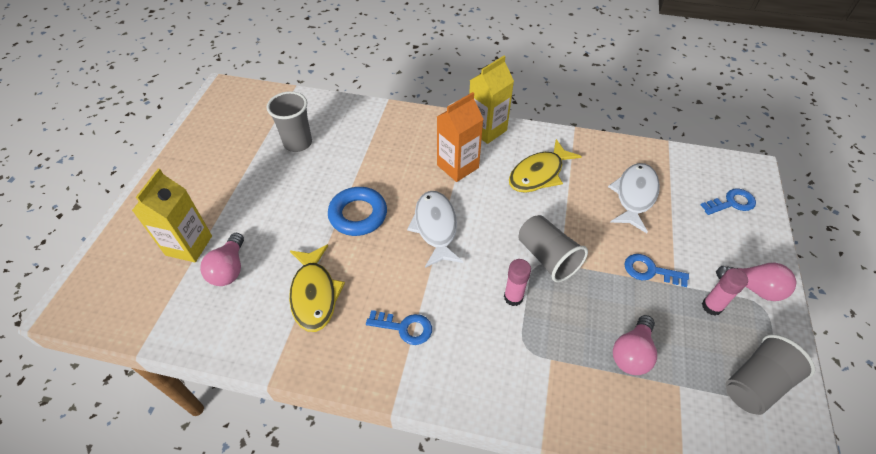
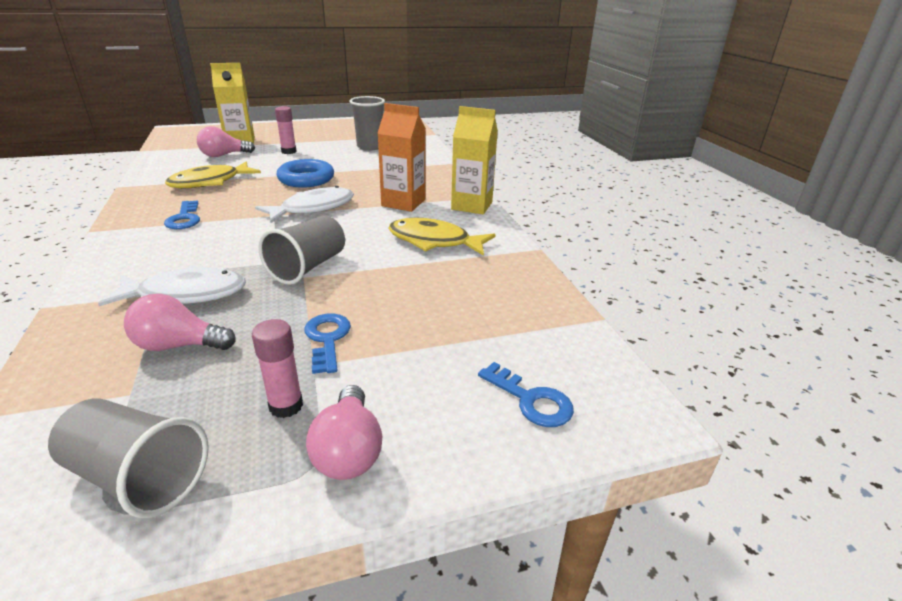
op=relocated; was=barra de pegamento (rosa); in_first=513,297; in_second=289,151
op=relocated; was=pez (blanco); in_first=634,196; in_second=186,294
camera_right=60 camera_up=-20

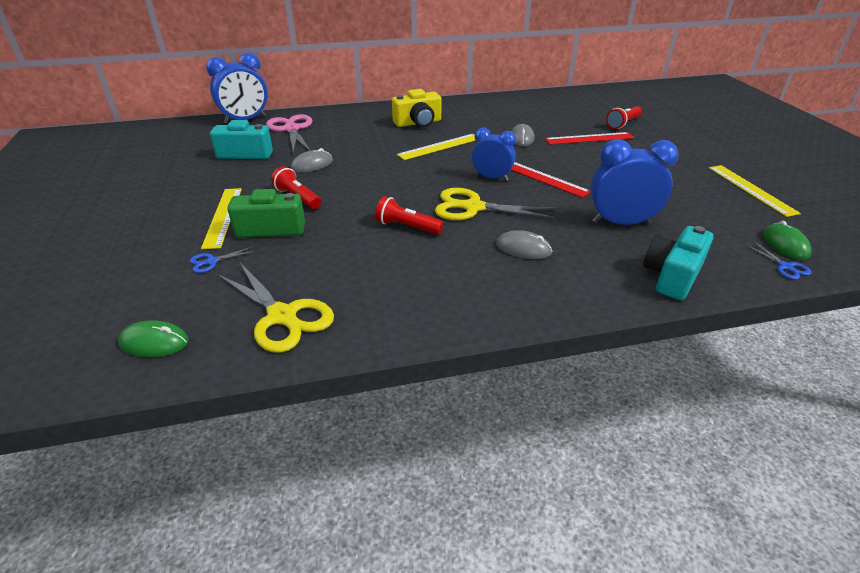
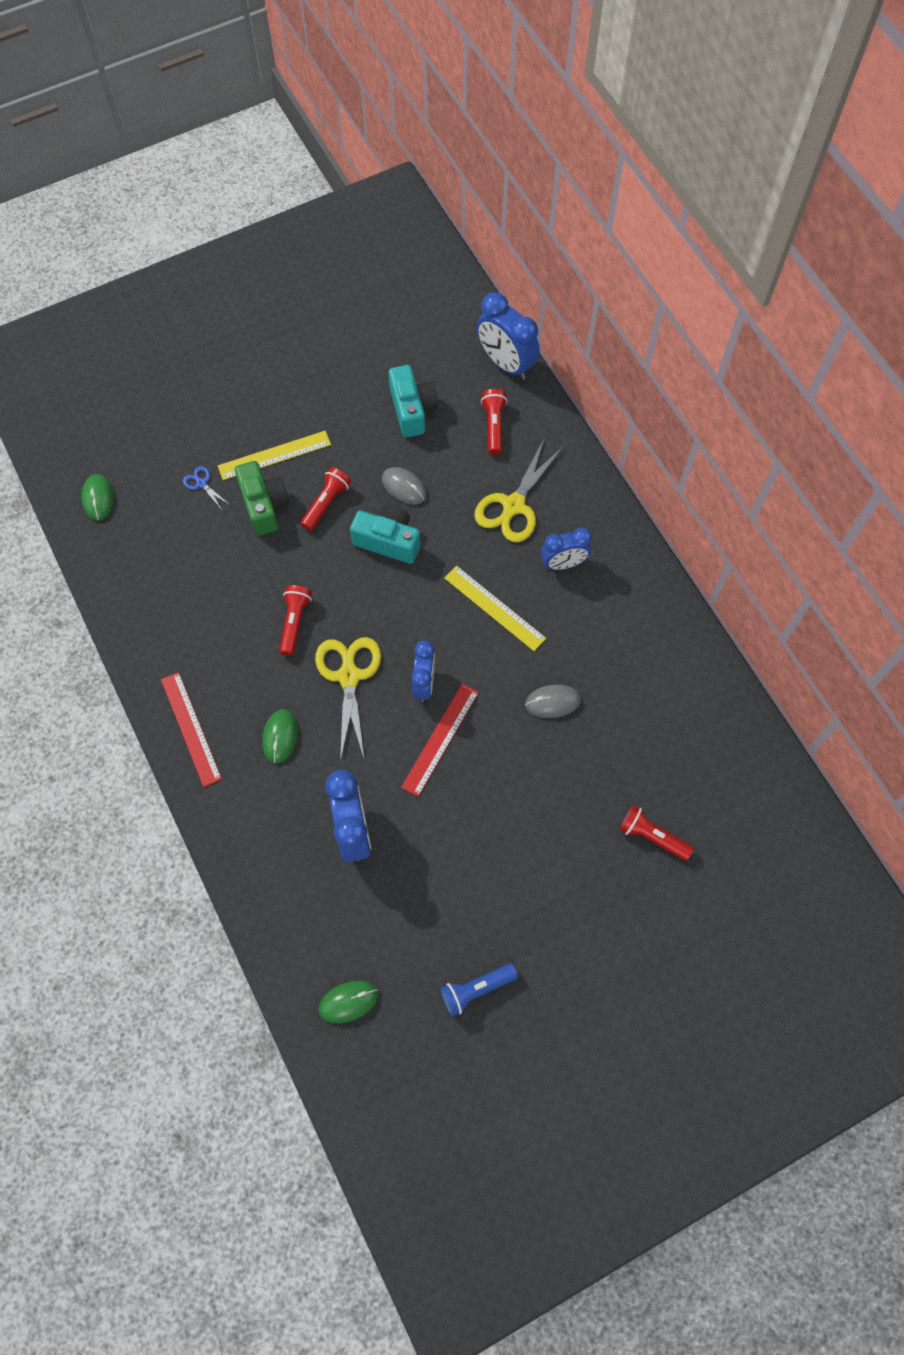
op=missing; was=tijeras (azul); in_first=785,267
op=relocated; was=tijeras (amarillo); in_first=282,316; in_second=513,505
op=relocated; was=regla (rojo); in_first=589,138; in_second=191,728
op=relocated; was=cámara (turquesa); in_first=672,276; in_second=388,541
op=exchanged; was=tijeras (rosa); now=lámpara de mano (rojo); in_first=291,129; in_second=494,426
op=exchanged; was=cámara (amarillo); now=despertador (azul); in_first=418,123; in_second=563,563
op=exchanged; was=regla (amarillo); now=lámpara de mano (azul); in_first=751,189; in_second=476,989
op=colour; was=ratón (gris); now=ratón (verde); in_first=523,248; in_second=280,736
camera_right=75 camera_up=30

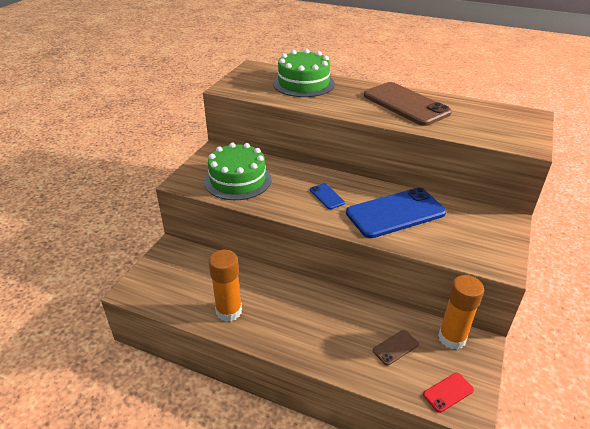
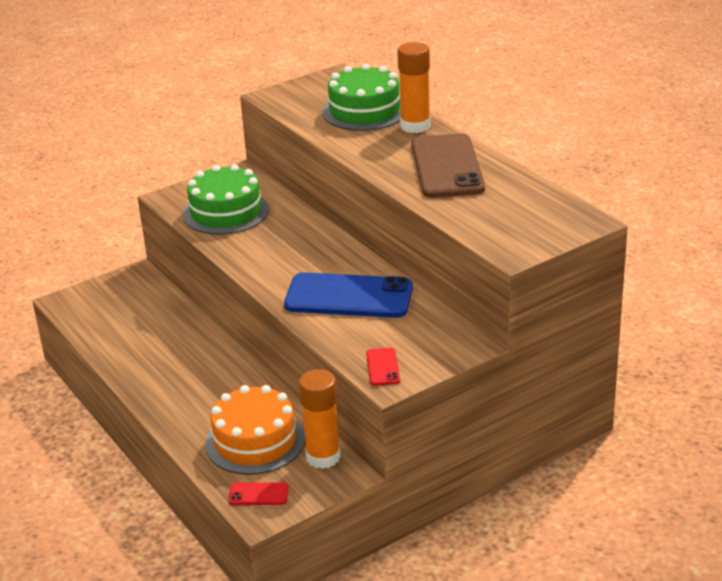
op=missing; was=móvil (azul); in_first=327,196
op=appeared; now=móvil (rojo); in_second=382,367
op=relocated; was=barra de pegamento (naranja); in_first=229,311; in_second=415,126
op=exchanged; was=móvil (marrón); now=tarta (naranja); in_first=395,347; in_second=255,441
camera_right=35 camera_up=-5

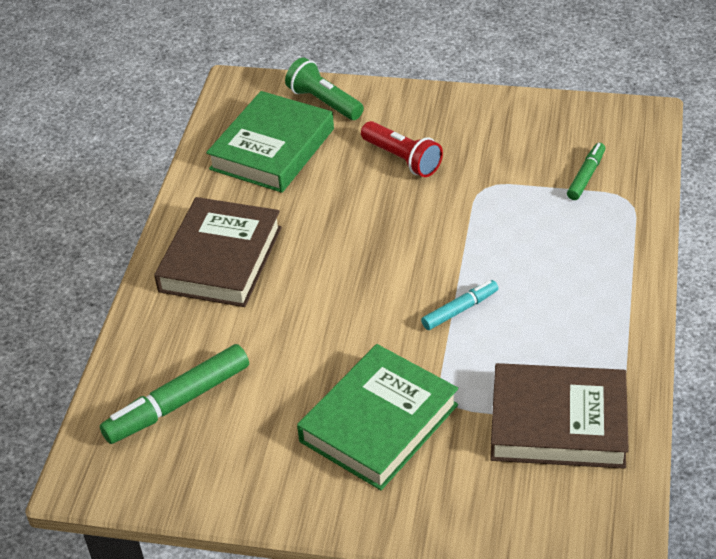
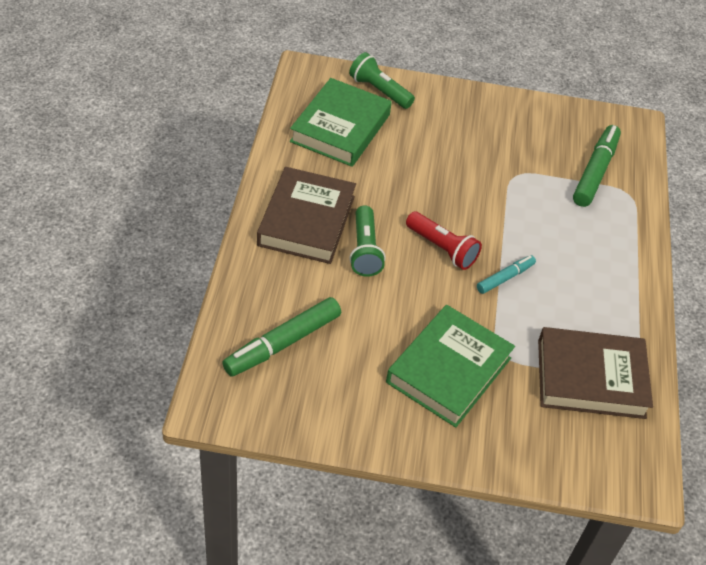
op=appeared; now=lámpara de mano (verde); in_second=365,250
op=relocated; was=lámpara de mano (rojo); in_first=402,159; in_second=442,248
op=size; was=rotulador (verde); in_first=586,176; in_second=595,171; ratio=1.75
camera_right=-10 camera_up=5

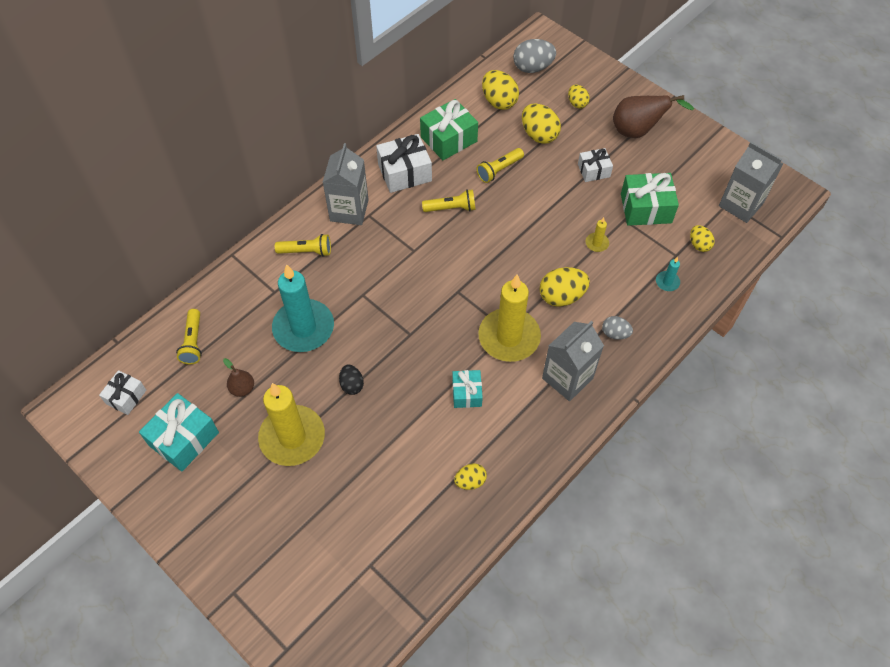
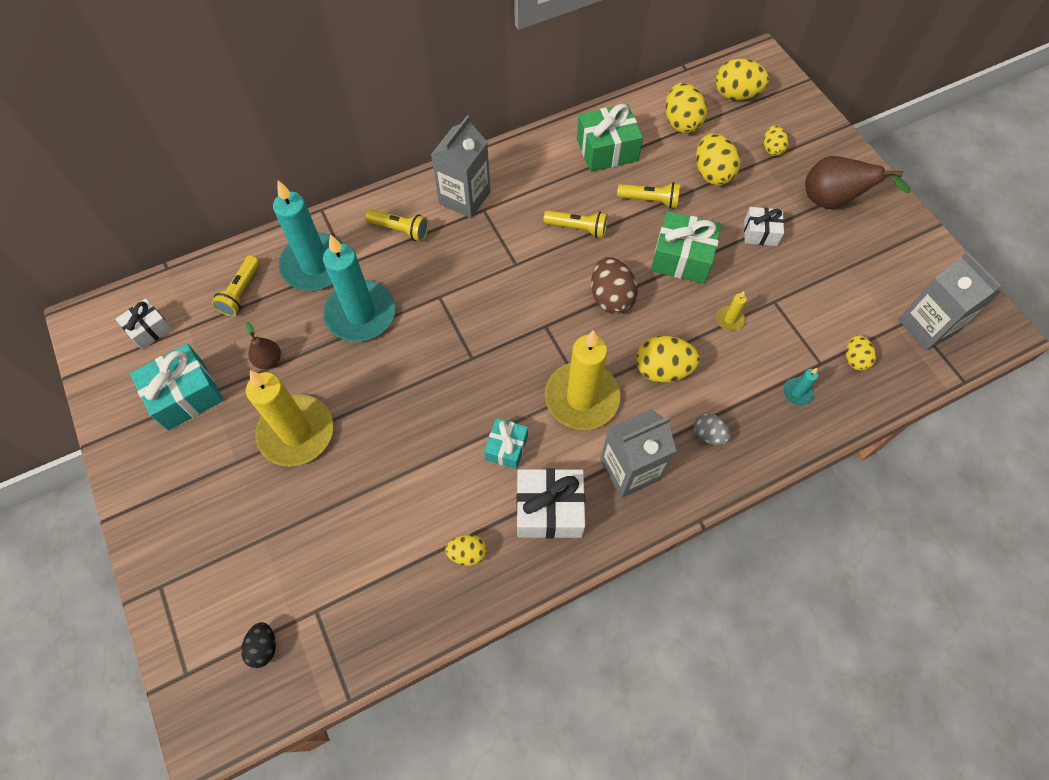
op=appeared; now=vela (turquesa); in_second=315,265
op=appeared; now=huevo (marrón); in_second=611,297
op=relocated; was=huevo (negro); in_first=352,385; in_second=264,647
op=relocated; was=regalo (blanco); in_first=404,172; in_second=549,509
op=relocated; was=regalo (verde); in_first=646,208; in_second=682,258
op=colour; was=huevo (gris); now=huevo (amarillo); in_first=532,68; in_second=736,95
op=spun; was=lámpara de mano (amarillo); in_first=499,170; in_second=650,200; clockwise=-150
camera_right=20 camera_up=5

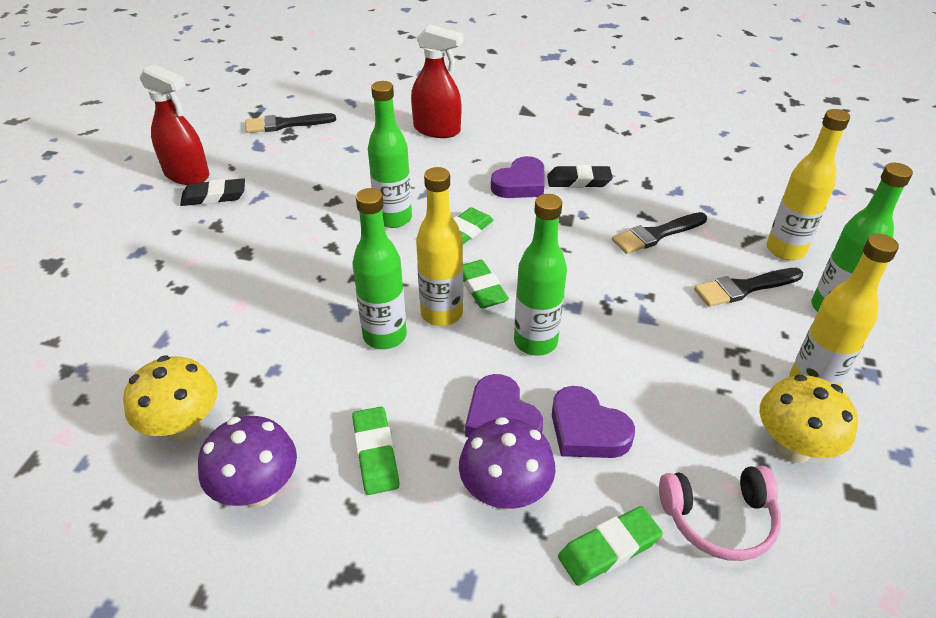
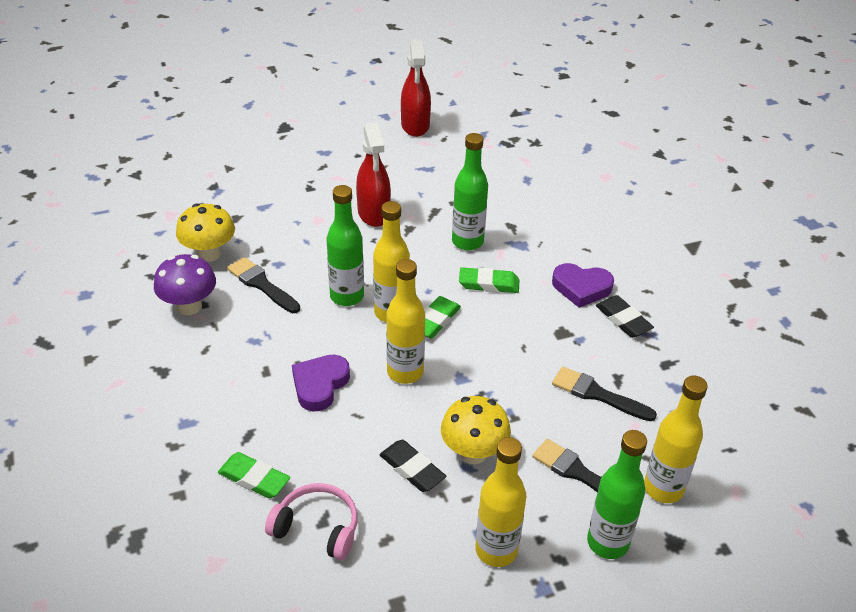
op=missing; was=goma de borrar (verde); in_first=376,453
op=missing; was=seta (morado); in_first=505,493
op=missing; was=corazón (morado); in_first=587,430
op=relocated; was=goma de borrar (negro); in_first=214,196; in_second=412,469
op=relocated; was=pincel (negro); in_first=285,124; in_second=261,284
op=relocated; was=pulverizador (rojo); in_first=437,130; in_second=373,213
op=relocated; was=seta (amarillo); in_first=792,448; in_second=473,452
op=colour; was=botella (verde); now=botella (amarillo); in_first=535,342; in_second=405,372
op=spun; was=auriculares (rosa); in_first=719,519; in_second=317,528; clockwise=150
camera_right=55 camera_up=0

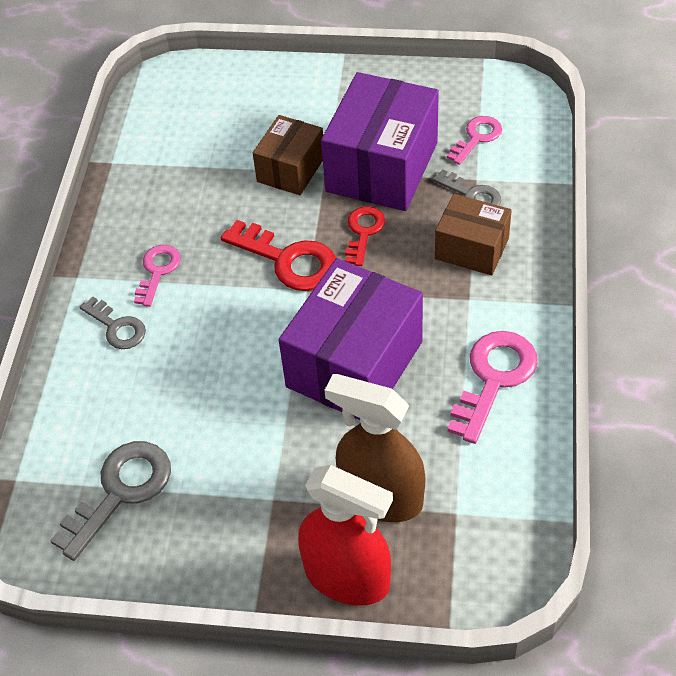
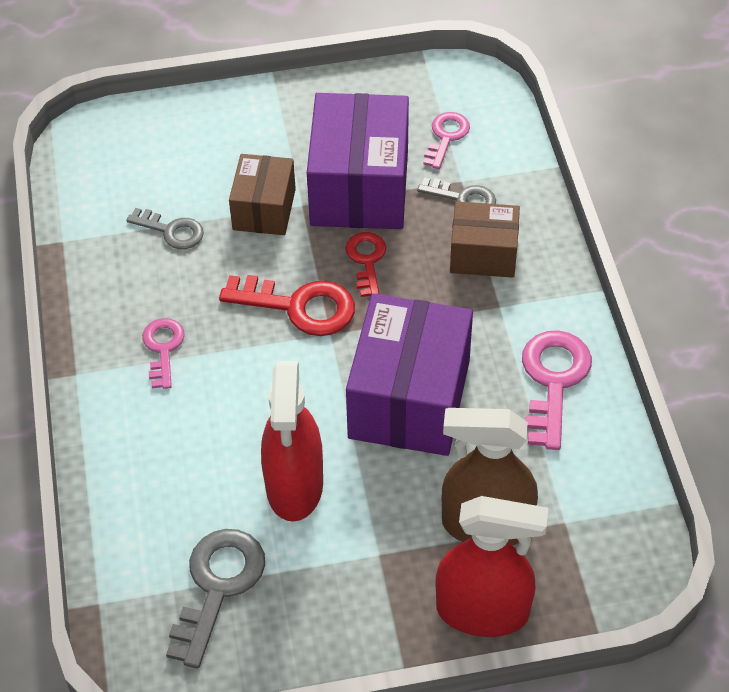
op=appeared; now=pulverizador (rojo); in_second=294,486
op=relocated; was=llave (gris); in_first=117,327; in_second=172,231
camera_right=-20 camera_up=0

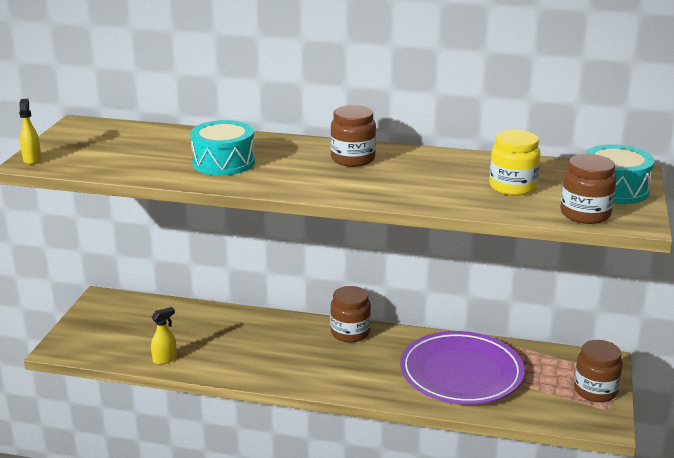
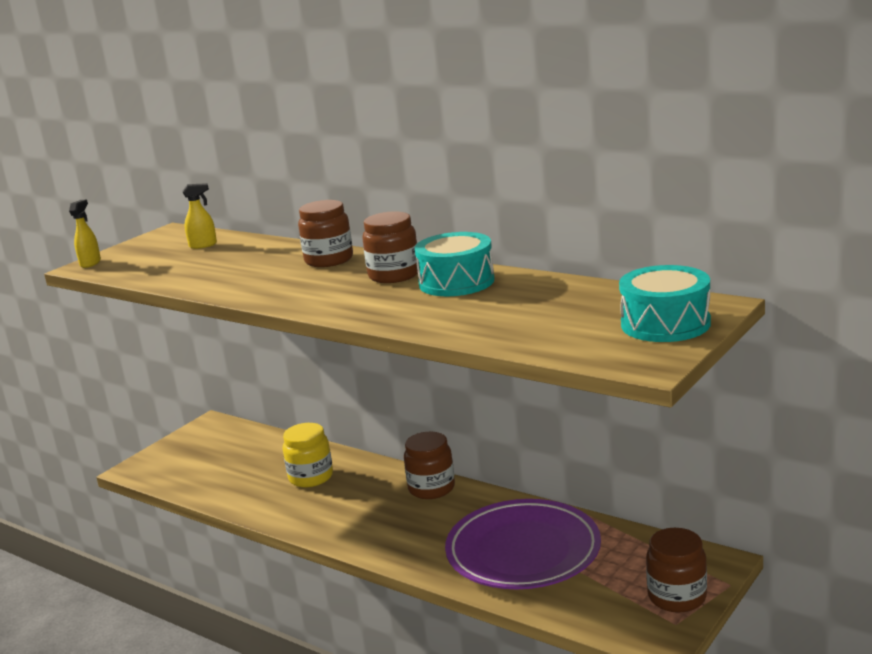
op=relocated; was=pulverizador (amarillo); in_first=165,359; in_second=203,245
op=relocated; was=tambor (turquesa); in_first=223,162; in_second=456,282
op=relocated; was=tarro (amarillo); in_first=512,187; in_second=311,477
op=relocated; was=tarro (marrón); in_first=585,214; in_second=329,260
camera_right=25 camera_up=-5

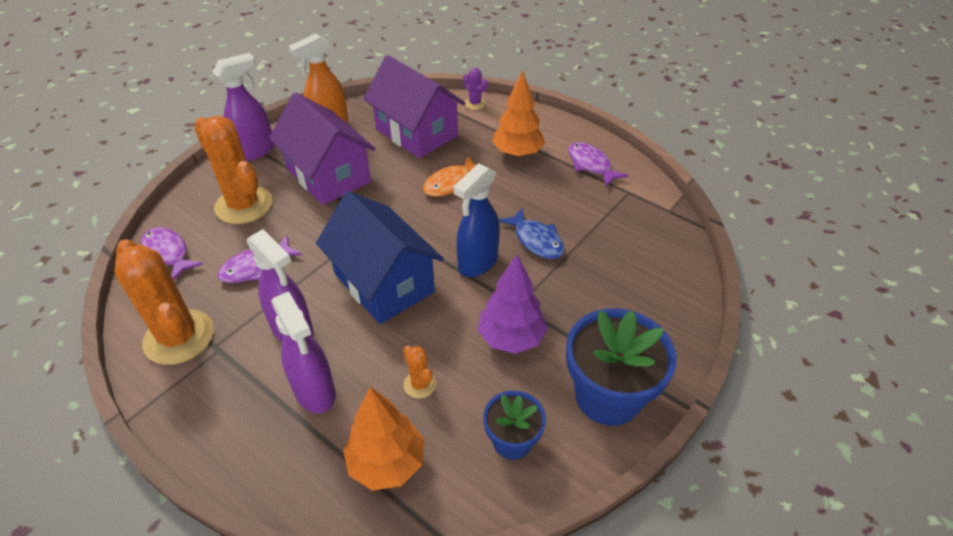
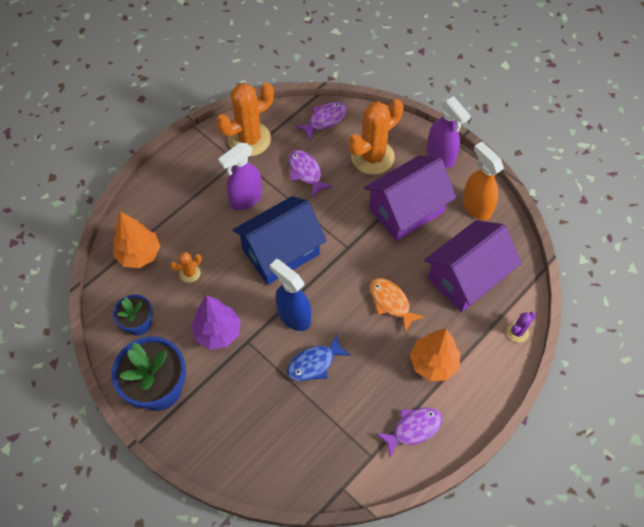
op=missing; was=pulverizador (morado); in_first=315,392
camera_right=95 camera_up=15

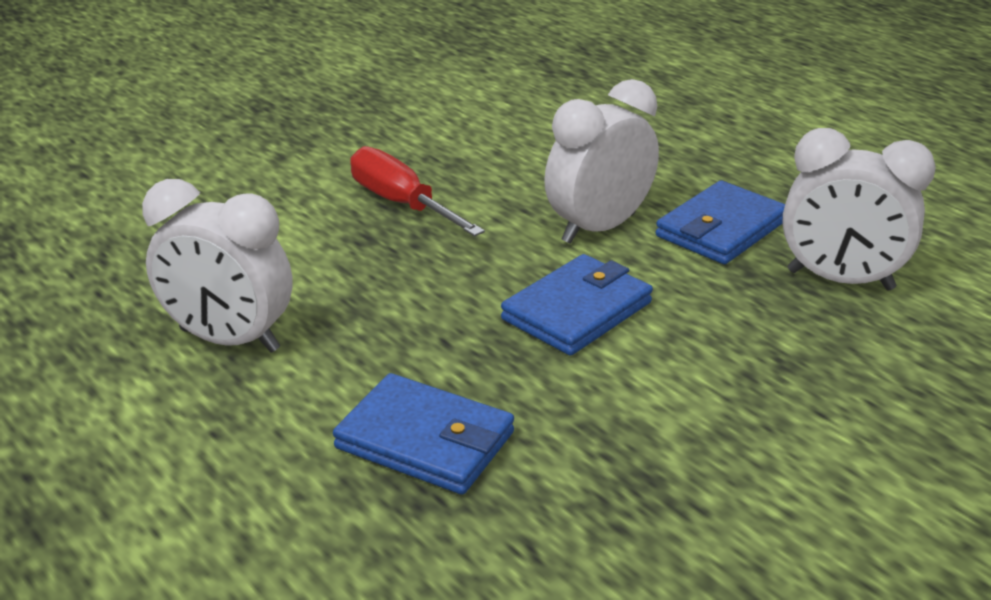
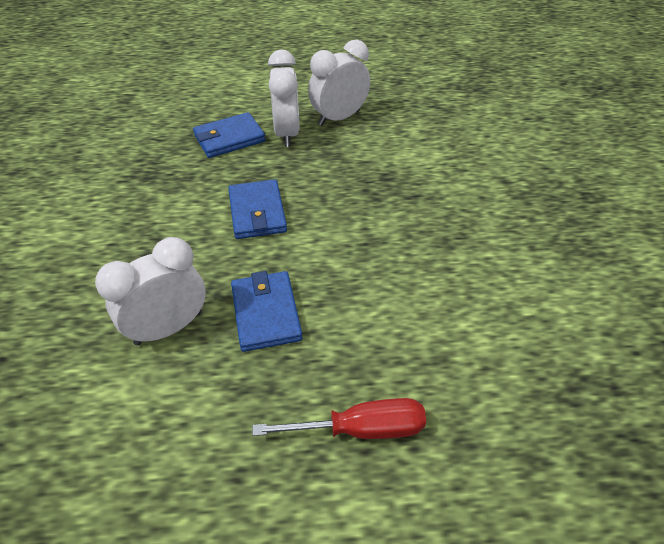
op=relocated; was=destornillador (rojo); in_first=402,204; in_second=360,429
op=relocated; was=despertador (blanco); in_first=598,228; in_second=287,133
camera_right=125 camera_up=15

